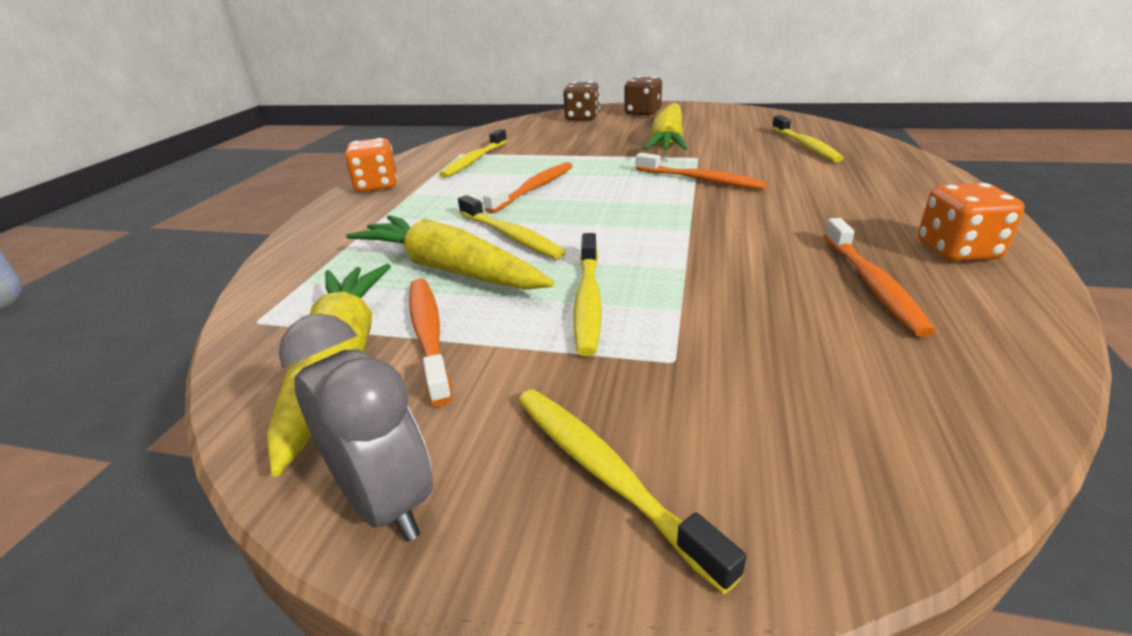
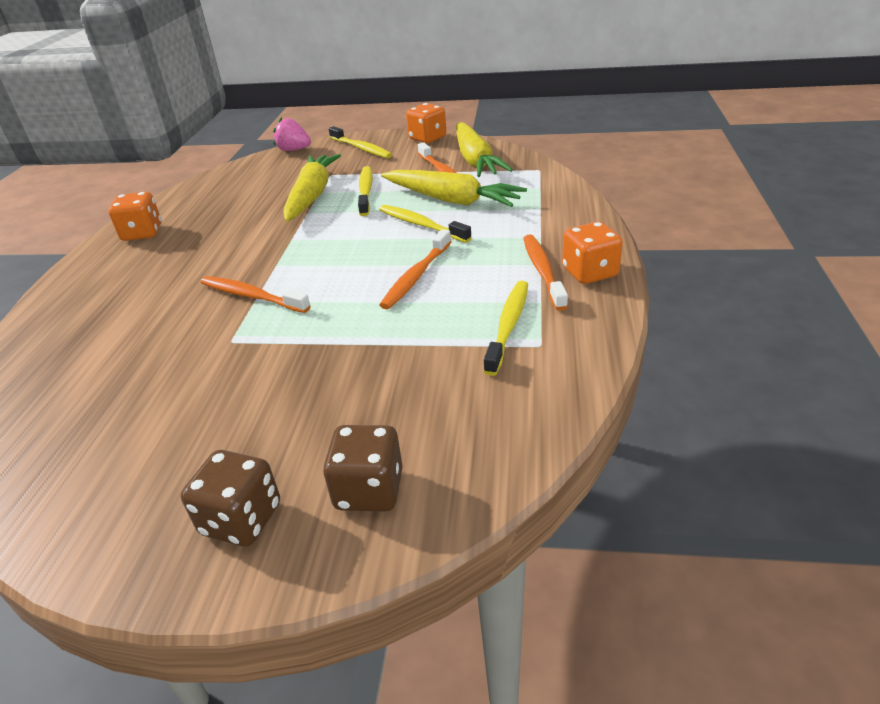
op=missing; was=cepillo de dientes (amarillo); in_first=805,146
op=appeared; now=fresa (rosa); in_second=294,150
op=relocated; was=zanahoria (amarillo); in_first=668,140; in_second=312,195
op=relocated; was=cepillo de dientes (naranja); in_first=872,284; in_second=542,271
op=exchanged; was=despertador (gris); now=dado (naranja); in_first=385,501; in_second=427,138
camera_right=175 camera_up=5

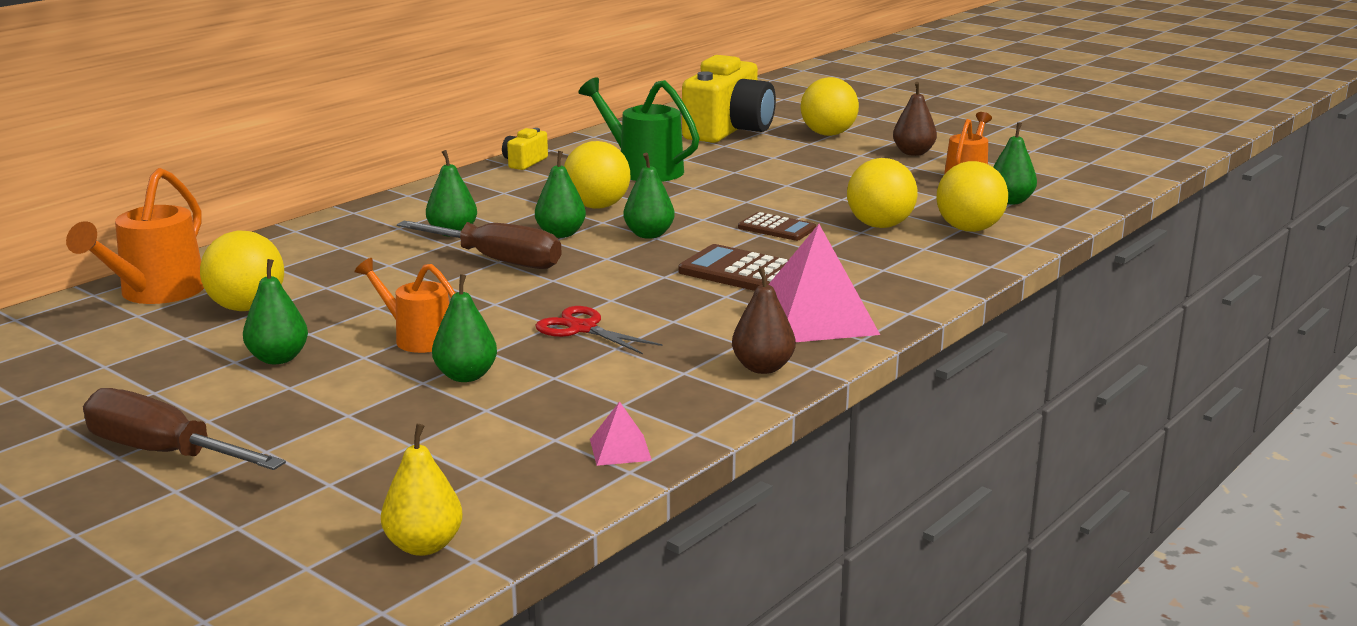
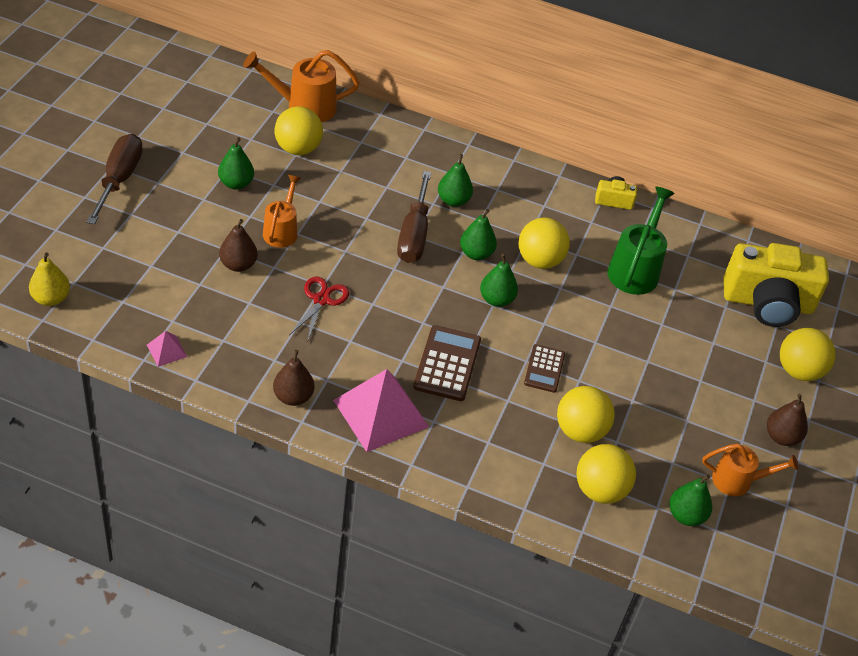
op=colour; was=pera (verde); now=pera (marrón); in_first=466,376; in_second=238,265
camera_right=65 camera_up=25

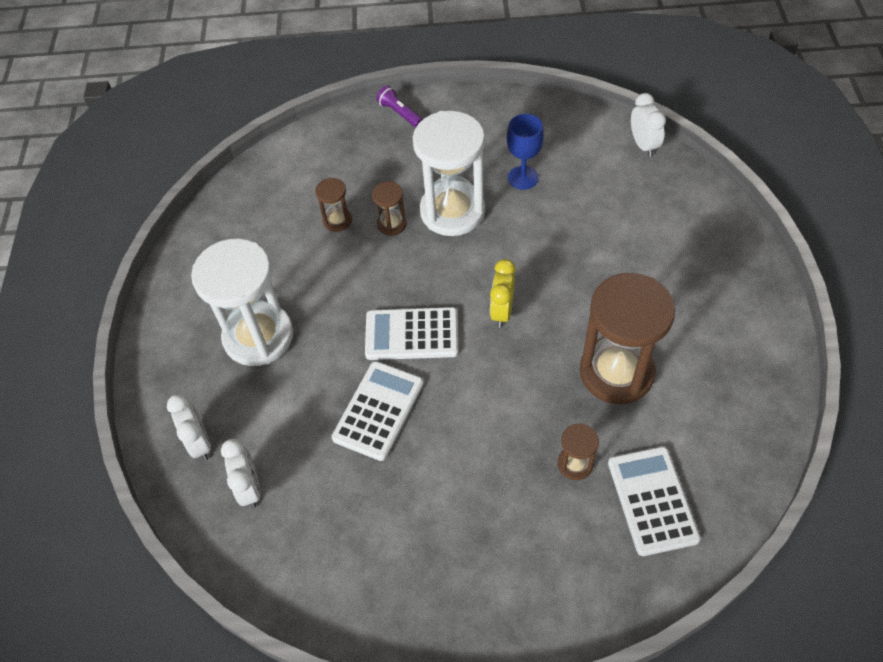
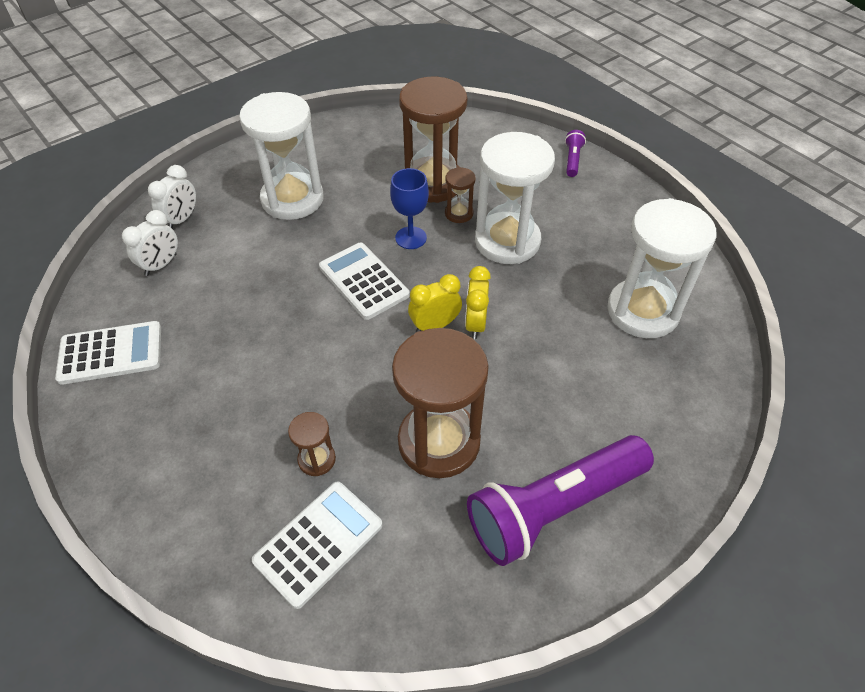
op=missing; was=despertador (blanco); in_first=643,145
op=appeared; now=despertador (amarillo); in_second=475,324
op=appeared; now=lámpara de mano (morado); in_second=554,507
op=appeared; now=reloj de arena (blanco); in_second=642,311
op=relocated; was=calculadora (blanco); in_first=378,410; in_second=111,353
op=relocated; was=copa (azul); in_first=523,178; in_second=411,238
op=size; was=reloj de arena (marrón); in_first=337,220; in_second=433,183; ratio=2.22
camera_right=50 camera_up=-5

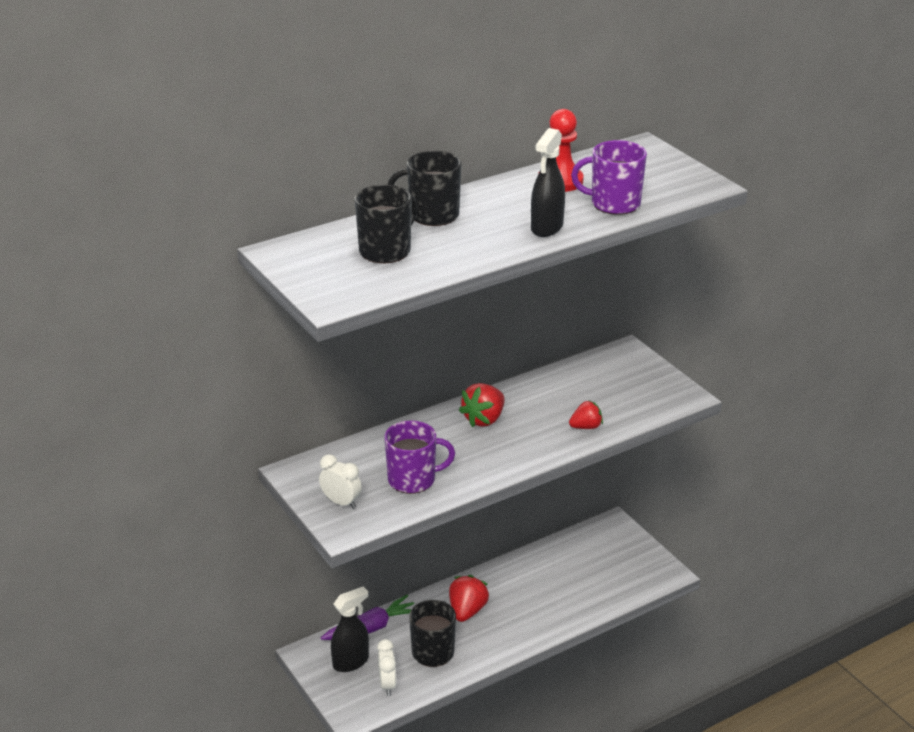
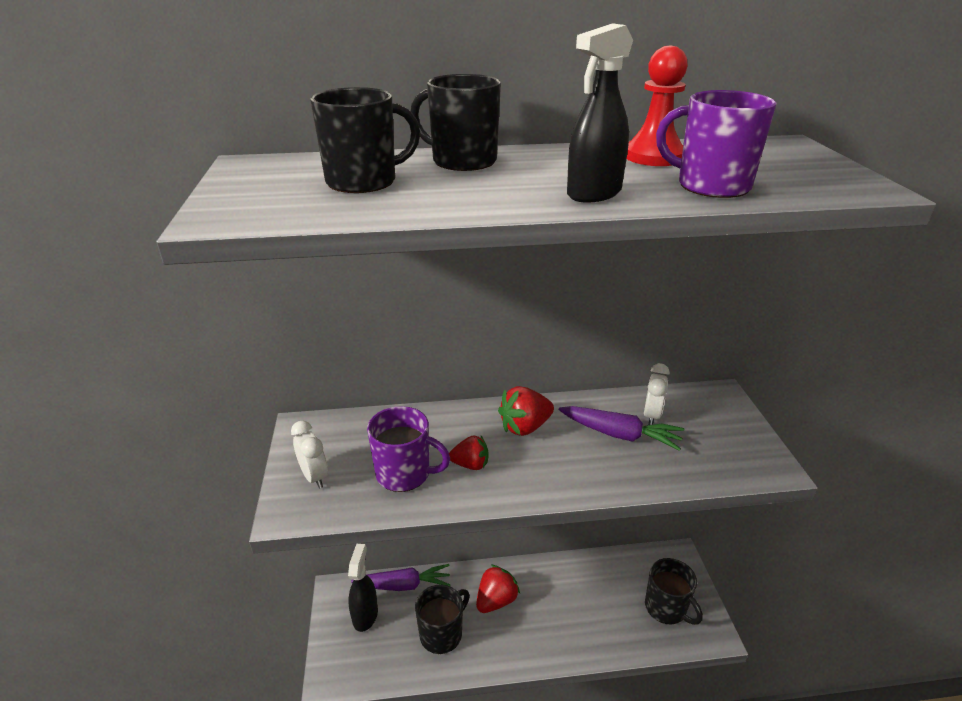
op=appeared; now=zanahoria (morado); in_second=620,435
op=appeared; now=taza (negro); in_second=666,608
op=relocated; was=despertador (blanco); in_first=387,685; in_second=652,415
op=relocated; was=fresa (rojo); in_first=586,427; in_second=470,465
op=spun; was=pulverizador (negro); in_first=351,662; in_second=365,615; clockwise=-75
camera_right=25 camera_up=0

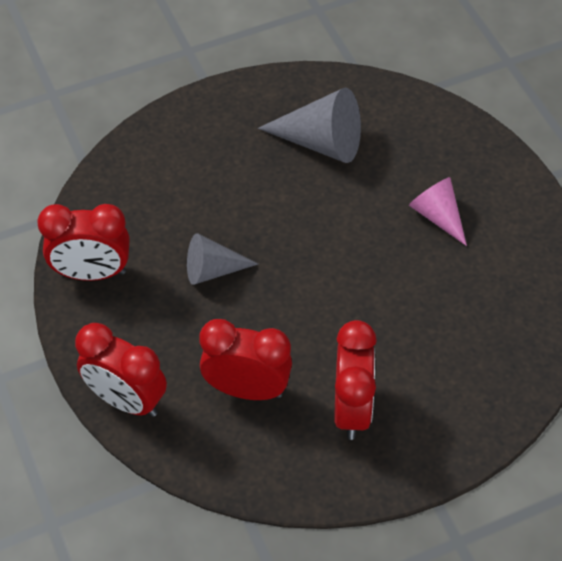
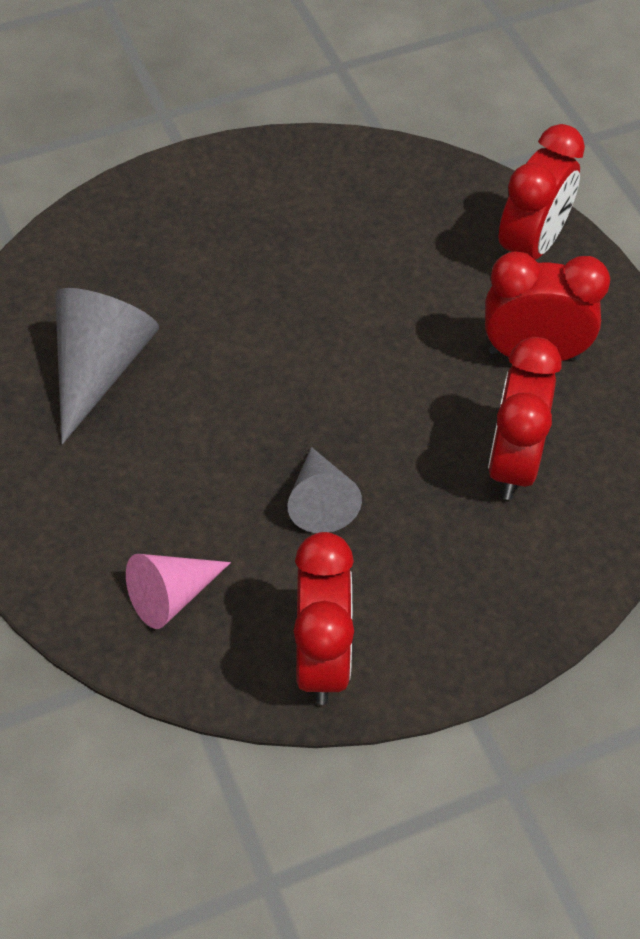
op=relocated; was=despertador (rojo); in_first=126,400; in_second=531,246
op=relocated; was=cono (rosa); in_first=437,216; in_second=171,596
camera_right=-90 camera_up=0

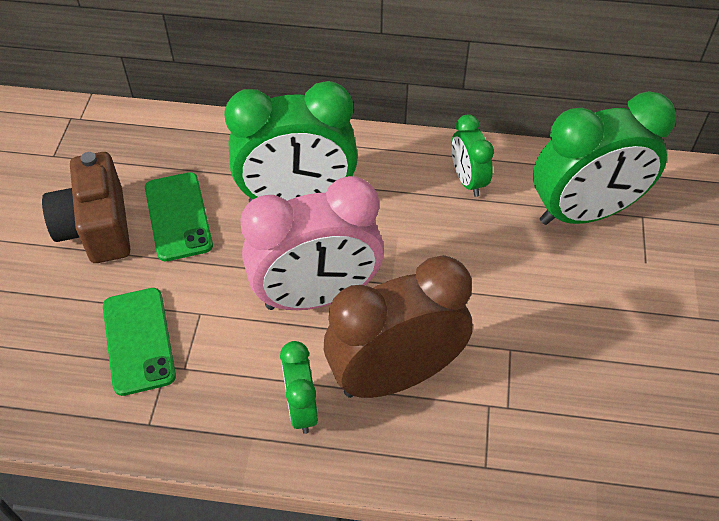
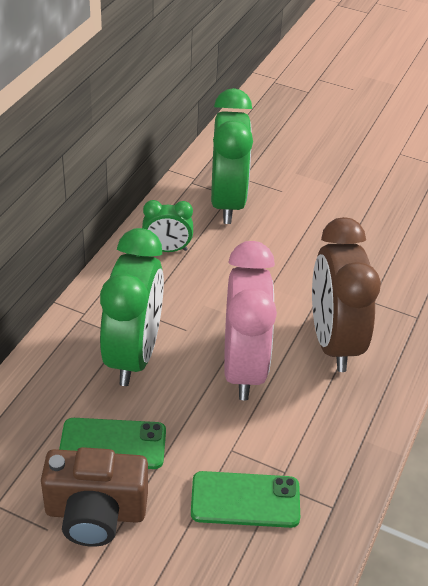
op=missing; was=despertador (verde); in_first=301,408
camera_right=-75 camera_up=-10

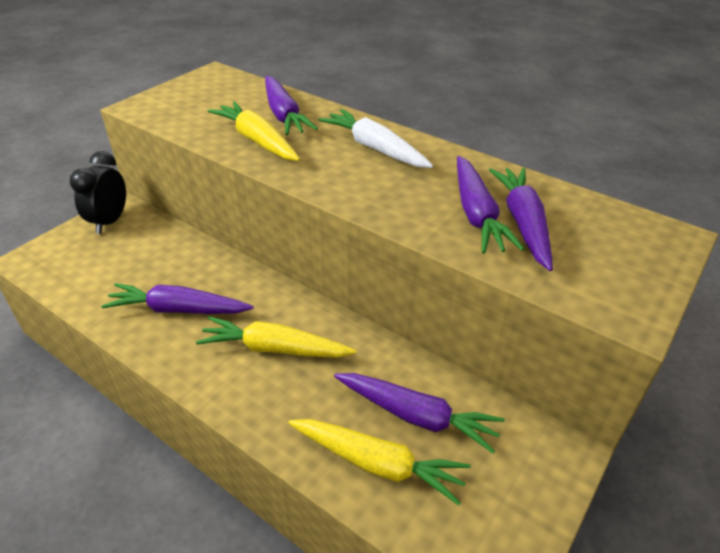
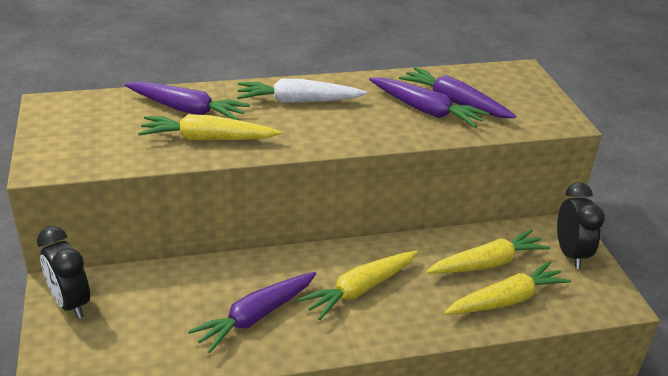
op=appeared; now=despertador (negro); in_second=570,254
op=colour; was=zanahoria (morado); now=zanahoria (amarillo); in_first=417,416; in_second=487,263
camera_right=-50 camera_up=-5

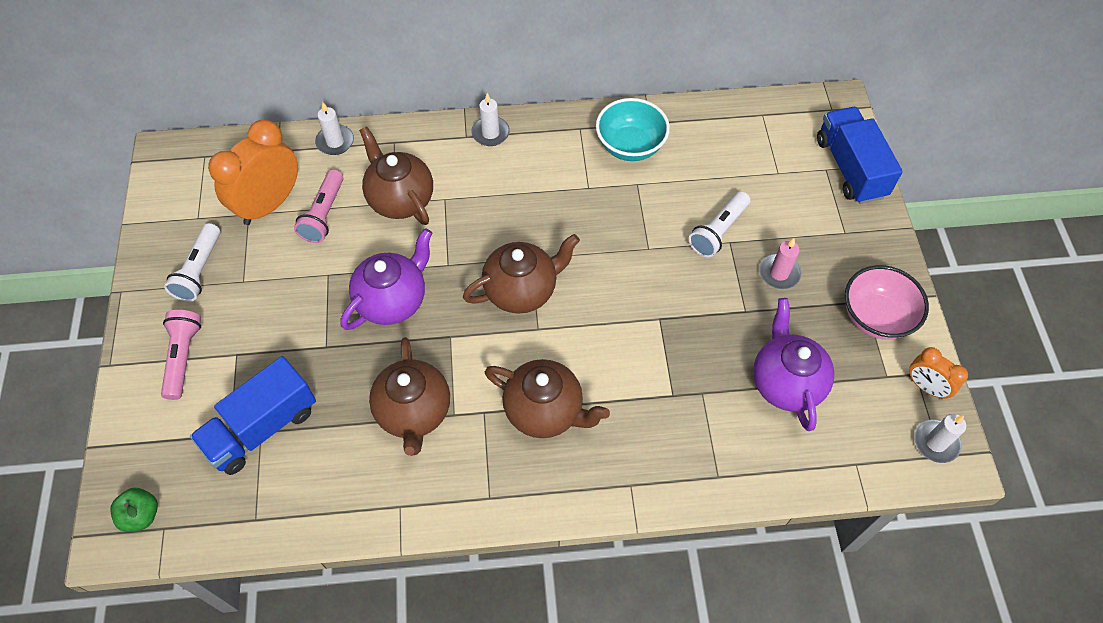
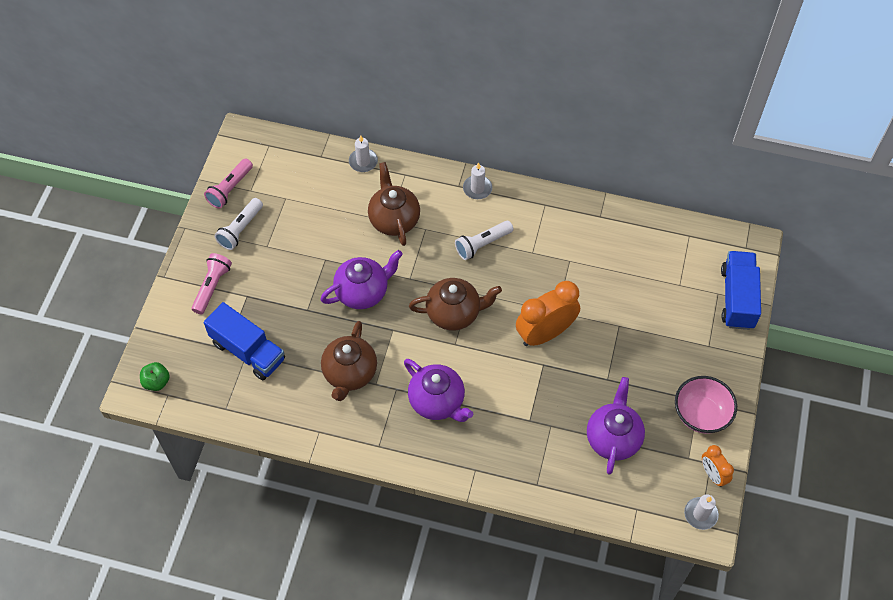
op=missing; was=cuenco (turquesa); in_first=630,146
op=missing; was=vela (rosa); in_first=779,273
op=relocated; was=despertador (naranja); in_first=269,204; in_second=545,333
op=relocated; was=lámpara de mano (rosa); in_first=324,214; in_second=230,189
op=relocated; was=lámpara de mano (blanco); in_first=718,231; in_second=482,244
op=colour; was=tetera (marrón); now=tetera (morado); in_first=545,411; in_second=437,402
op=spun; was=camión (azul); in_first=262,428; in_second=248,351; clockwise=-120
camera_right=20 camera_up=0

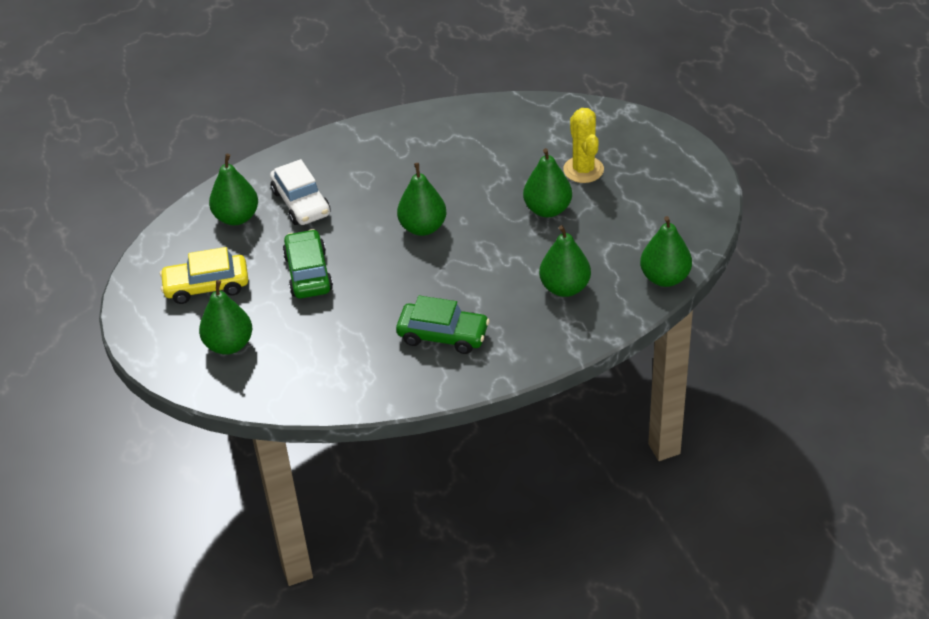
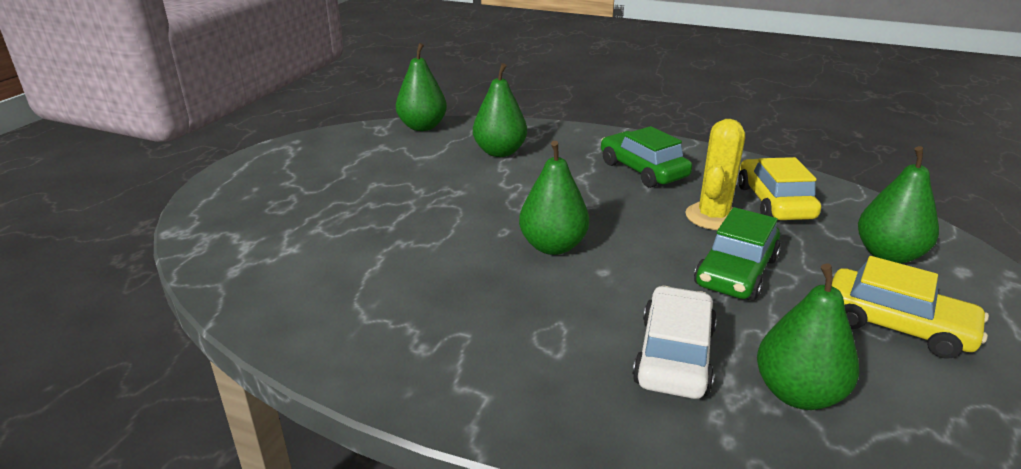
op=missing; was=pera (verde); in_first=547,209
op=appeared; now=coche (amarillo); in_second=774,202
op=relocated; was=cactus (amarillo); in_first=583,170; in_second=713,217
camera_right=-140 camera_up=-15

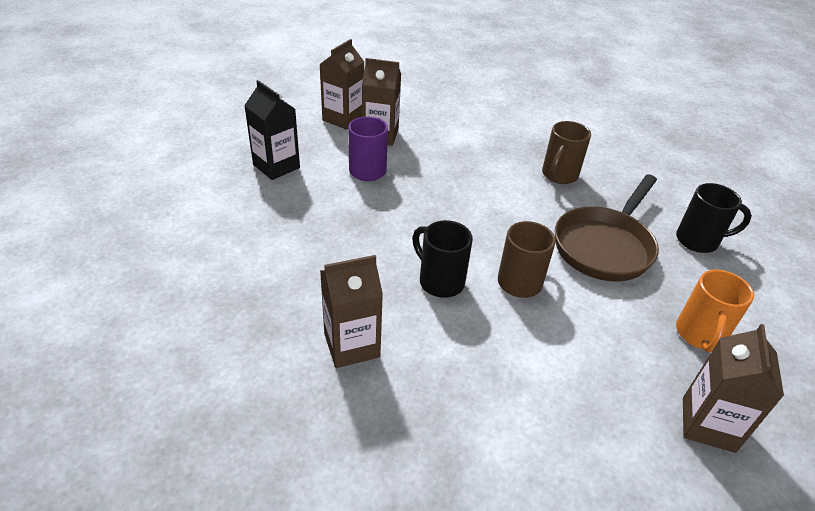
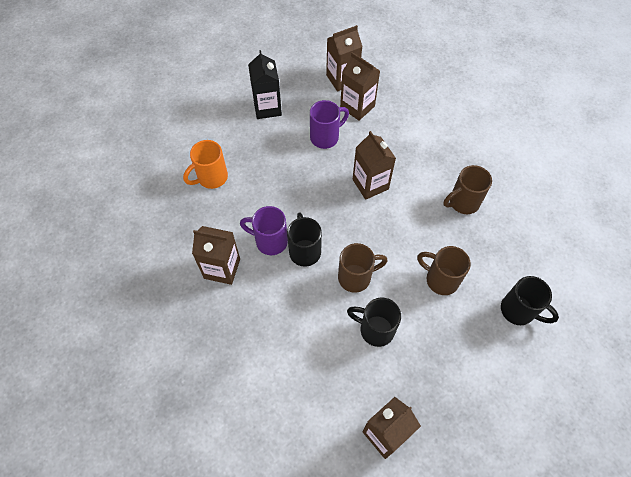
op=appeared; now=taza (morado); in_second=270,241
op=appeared; now=taza (negro); in_second=375,329
op=appeared; now=cartón de leche (marrón); in_second=370,184
op=relocated; was=taza (naranja); in_first=699,335; in_second=211,178
op=exchanged; was=sartén (marrón); now=taza (marrón); in_first=605,246; in_second=440,279
camera_right=35 camera_up=20

